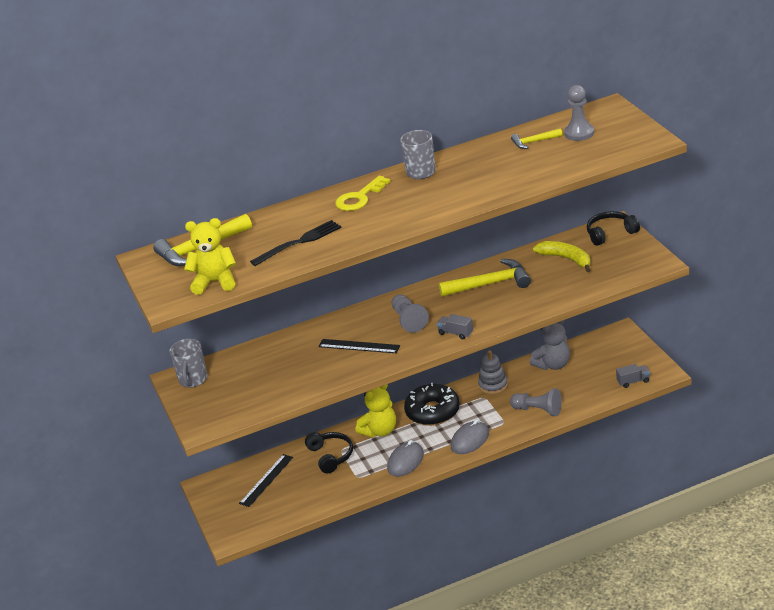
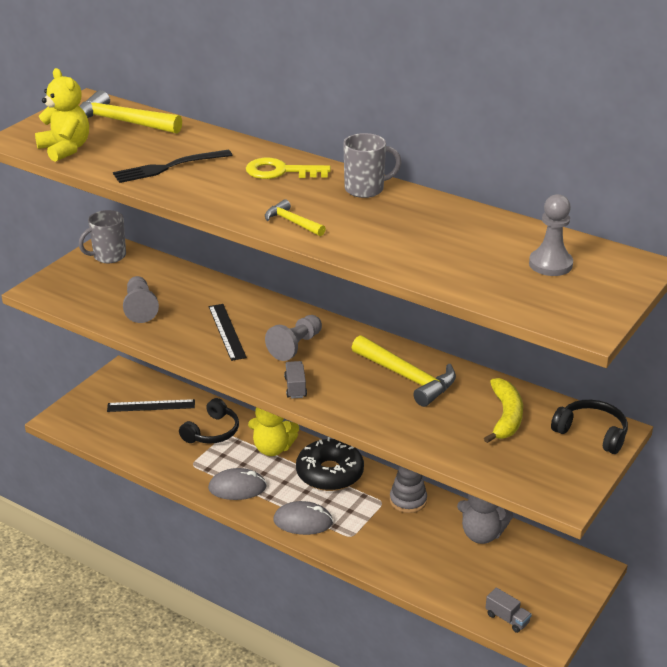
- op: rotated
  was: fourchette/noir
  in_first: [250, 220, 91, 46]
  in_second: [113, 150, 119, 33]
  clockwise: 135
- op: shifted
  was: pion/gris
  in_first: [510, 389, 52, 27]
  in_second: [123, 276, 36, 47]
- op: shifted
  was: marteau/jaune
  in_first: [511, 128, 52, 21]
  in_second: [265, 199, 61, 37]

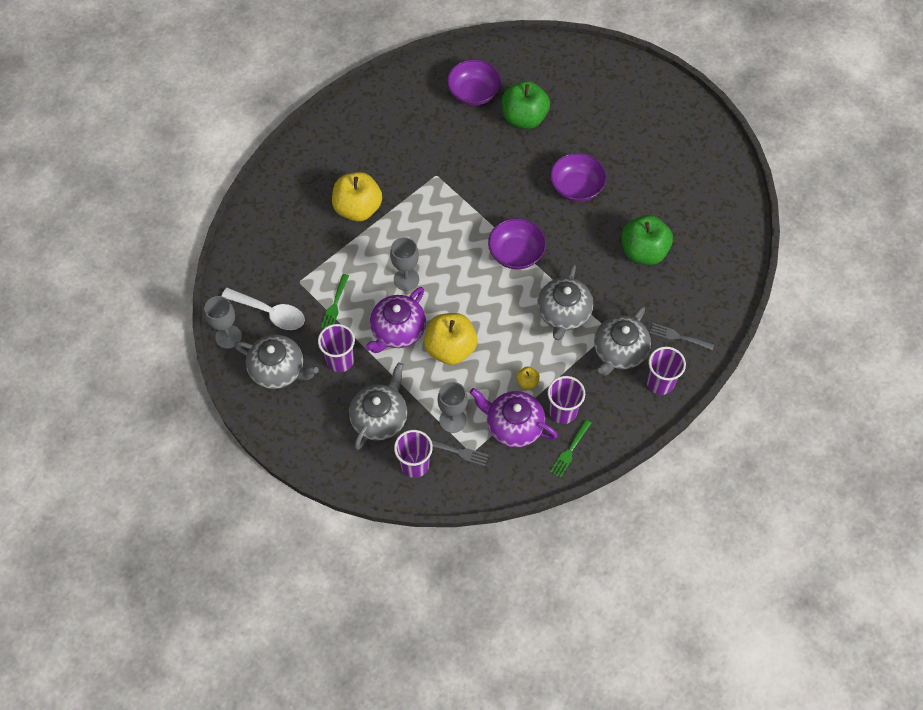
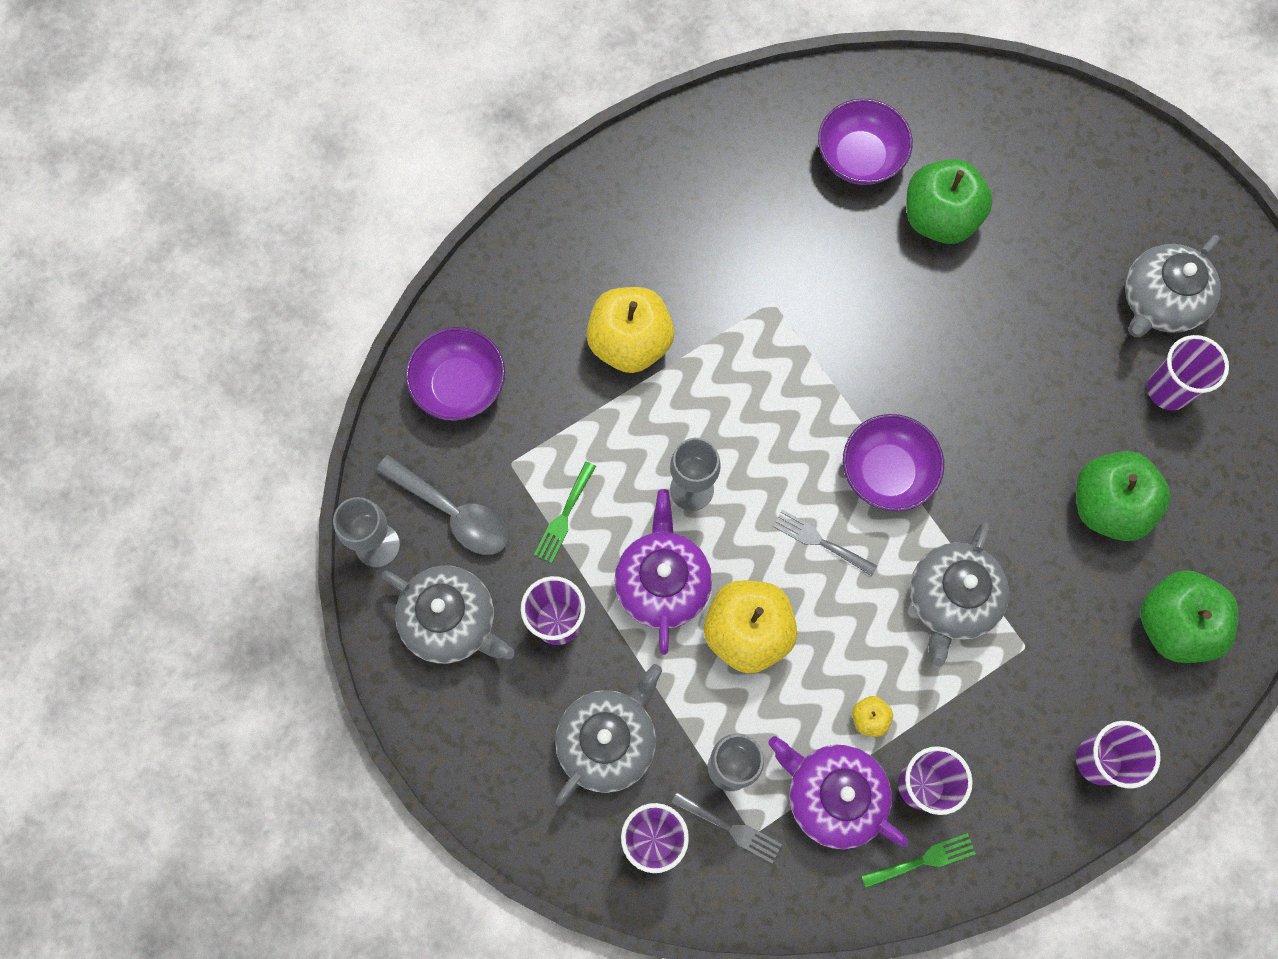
- op: repainted
  was: cuillère/blanc
  now: cuillère/gris
  in_first: [221, 288, 84, 42]
  in_second: [376, 455, 133, 100]
- op: shifted
  was: bol/violet
  in_first: [550, 153, 57, 49]
  in_second: [405, 327, 100, 94]
- op: rotated
  was: théière/violet
  in_first: [365, 287, 61, 66]
  in_second: [614, 489, 98, 166]
  clockwise: 135
- op: shifted
  was: fourchette/gris
  in_first: [650, 323, 64, 27]
  in_second: [773, 510, 104, 66]
- op: rotated
  was: fourchette/vert
  in_first: [550, 419, 41, 59]
  in_second: [861, 833, 115, 55]
  clockwise: -150
- op: shifted
  was: théière/gris
  in_first: [594, 307, 57, 69]
  in_second: [1125, 235, 96, 102]
- op: new
  now: pomme/vert
  in_second: [1140, 570, 99, 93]
- op: new
  now: gobelet/violet
  in_second: [1147, 335, 82, 75]

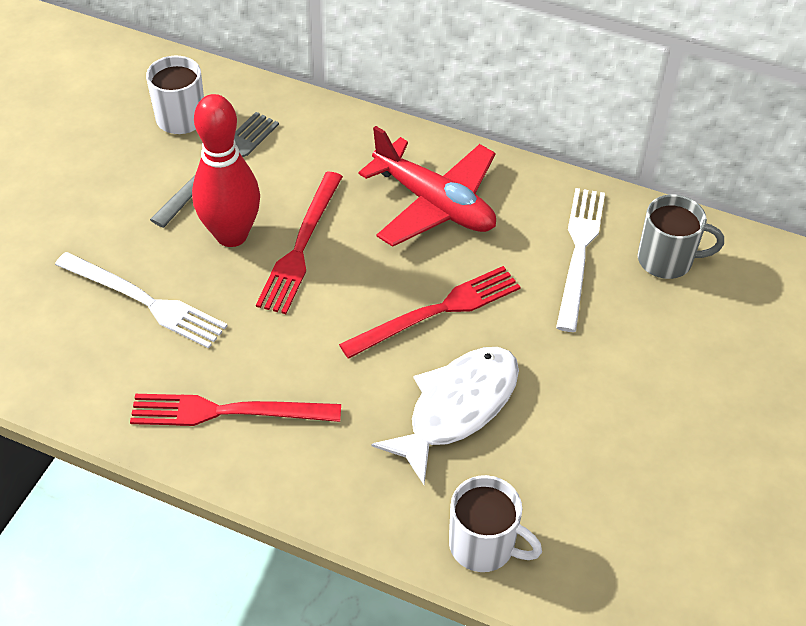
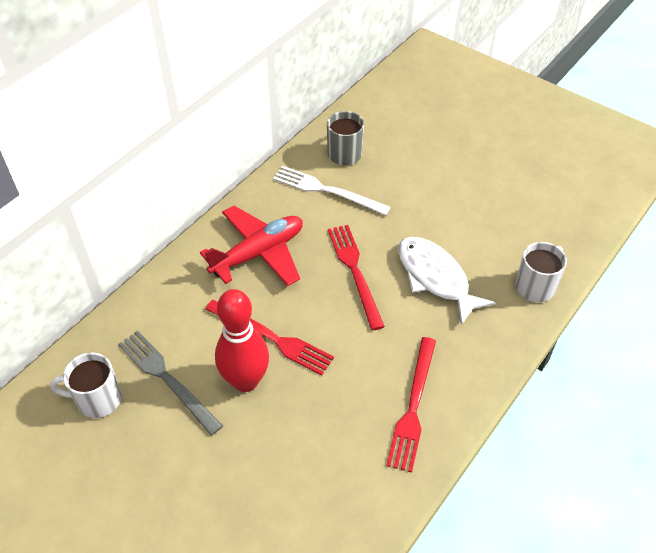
- op: gone
  was: fourchette/blanc
  in_first: [55, 252, 172, 97]

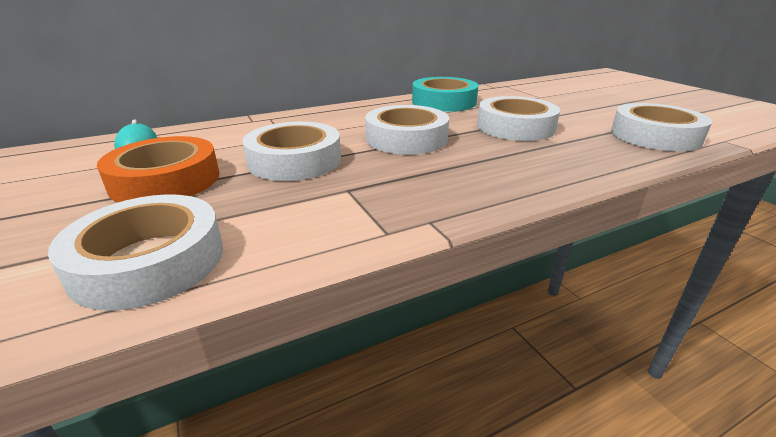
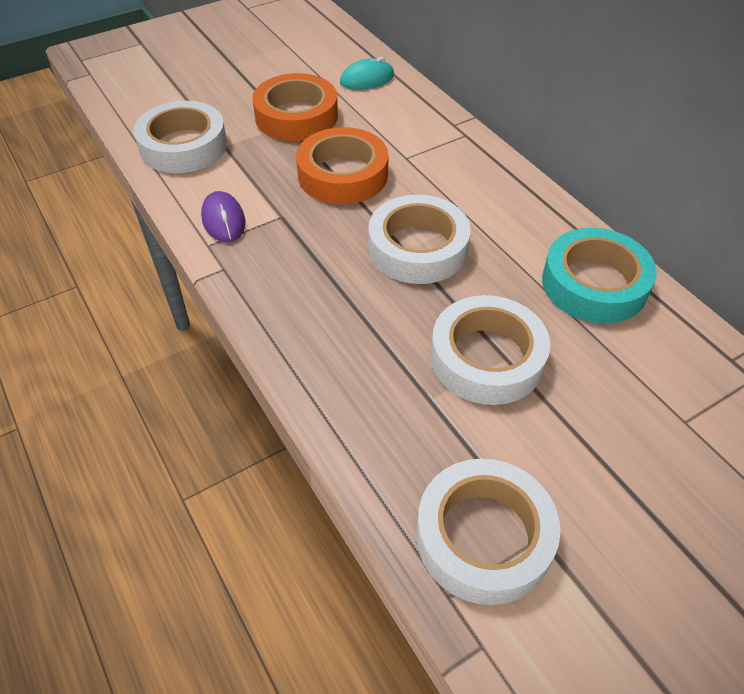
- op: new
  now: souris/violet
  in_second: [201, 191, 44, 51]
- op: repainted
  was: ruban adhésif/blanc
  now: ruban adhésif/orange
  in_first: [242, 122, 99, 59]
  in_second: [296, 127, 93, 77]

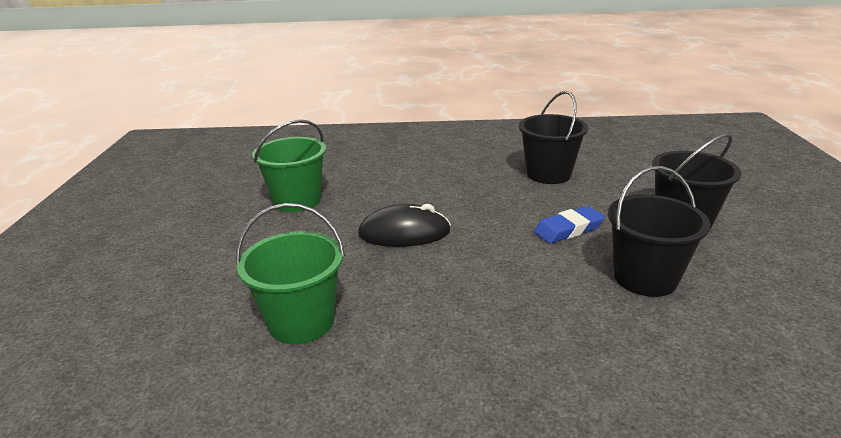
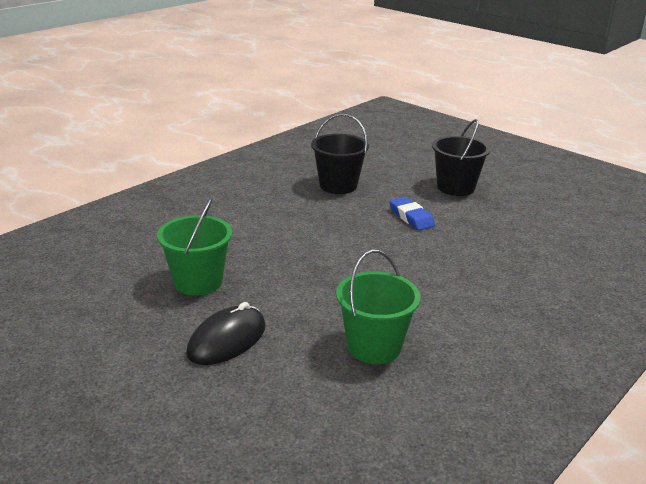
- op: shifted
  was: souris/noir
  in_first: [358, 204, 93, 43]
  in_second: [186, 302, 80, 63]
- op: rotated
  was: gomme/bleu
  in_first: [534, 206, 71, 38]
  in_second: [389, 197, 46, 34]
  clockwise: -45
- op: gone
  was: seau/noir
  in_first: [608, 166, 103, 131]

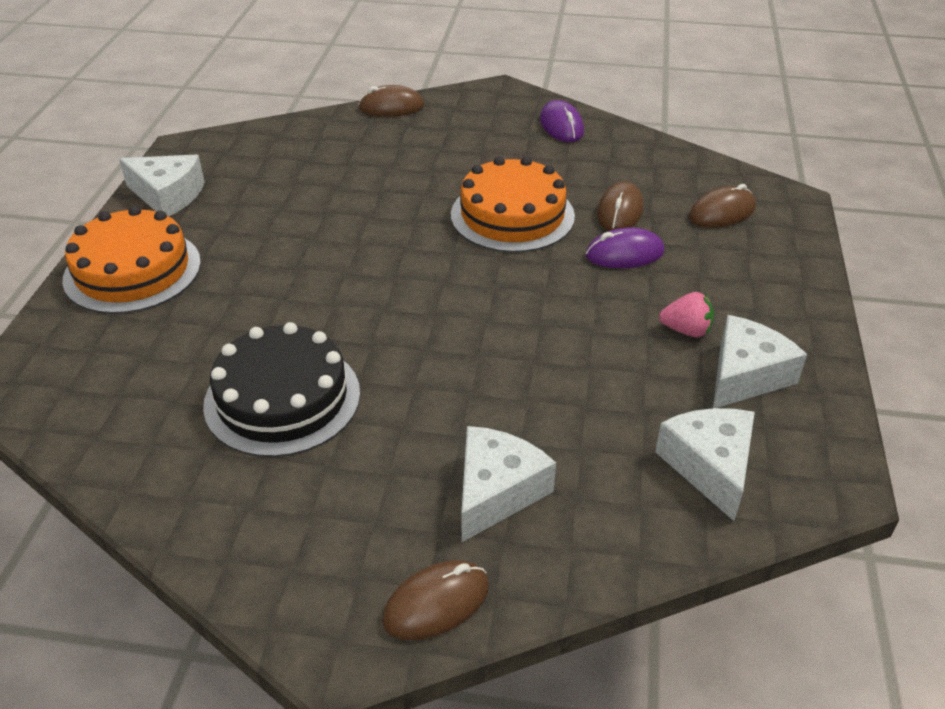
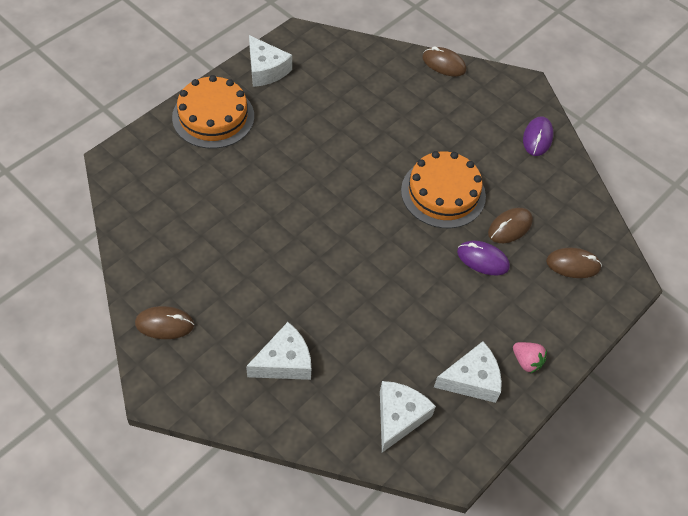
- op: shifted
  was: souris/marron
  in_first: [382, 560, 107, 80]
  in_second: [135, 306, 59, 33]
- op: shifted
  was: fraise/rose
  in_first: [659, 292, 55, 45]
  in_second: [513, 342, 34, 32]
- op: gone
  was: gâteau/noir
  in_first: [203, 322, 157, 135]

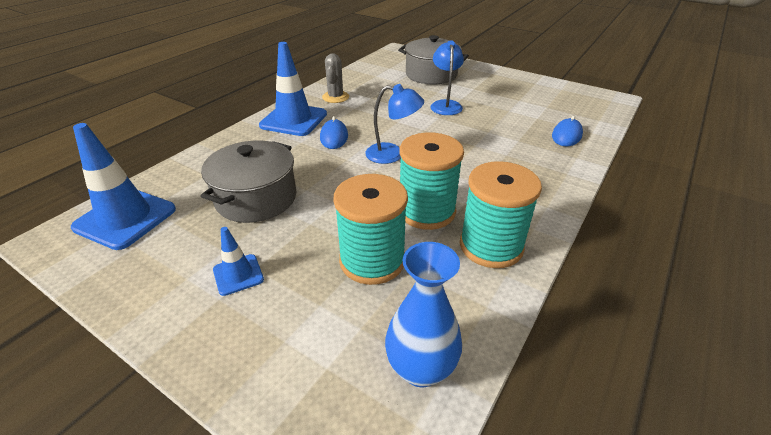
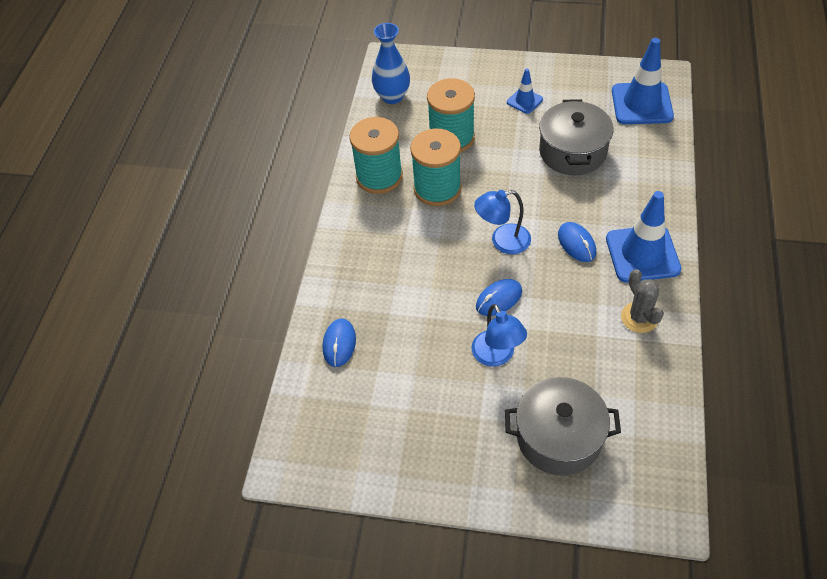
- op: new
  now: souris/bleu
  in_second: [476, 279, 46, 37]

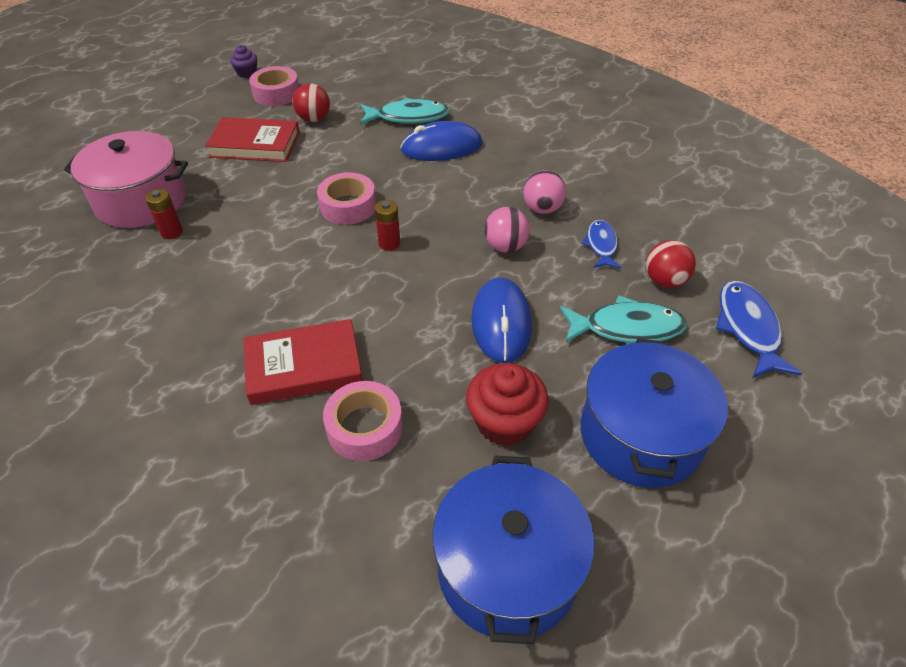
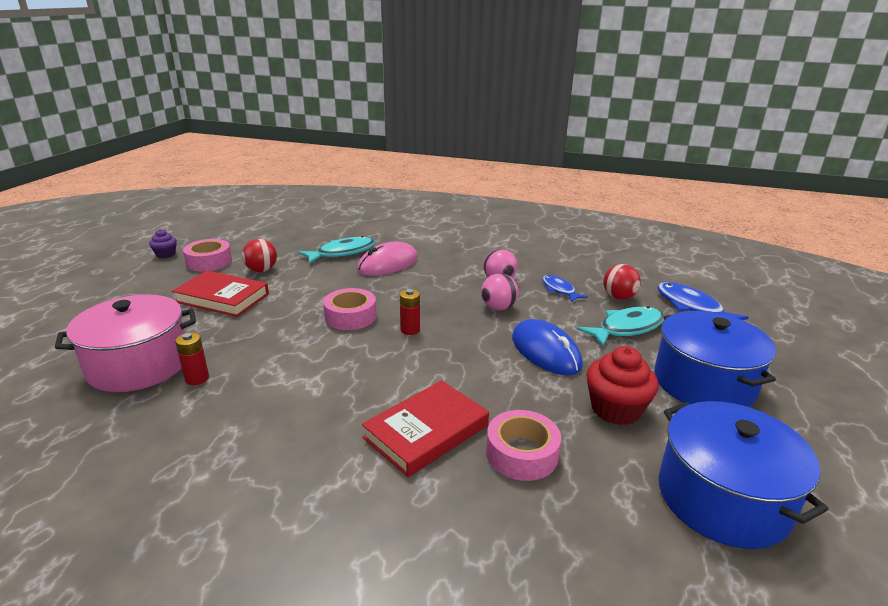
- op: rotated
  was: livre/rouge
  in_first: [205, 117, 95, 45]
  in_second: [172, 270, 97, 47]
  clockwise: 45
- op: repainted
  was: souris/bleu
  now: souris/rose
  in_first: [400, 121, 82, 40]
  in_second: [357, 242, 61, 34]

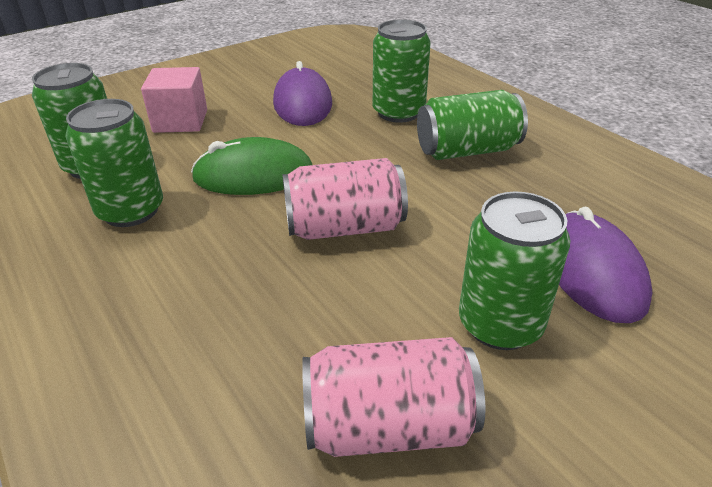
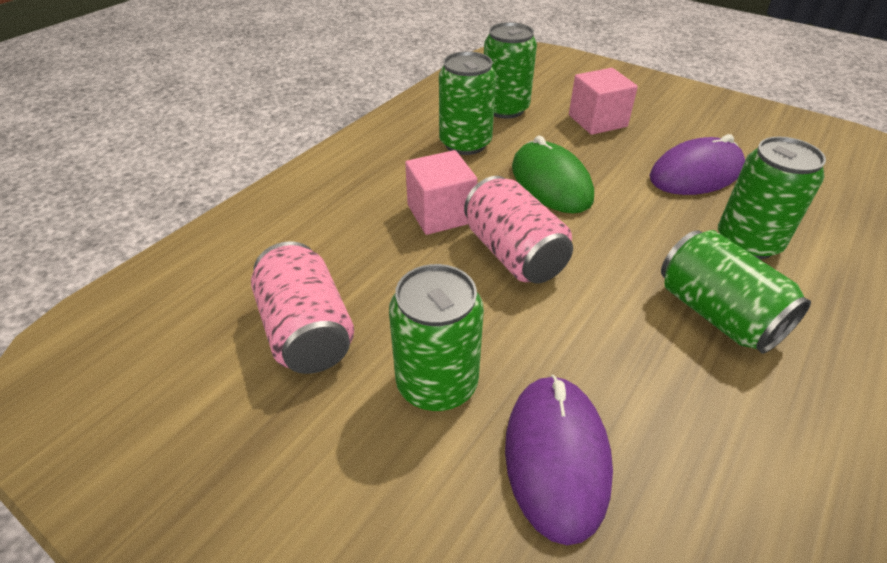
- op: new
  now: cube/rose
  in_second: [405, 150, 73, 85]
- op: rotated
  was: souris/violet
  in_first: [559, 207, 94, 116]
  in_second: [505, 375, 108, 170]
  clockwise: -60

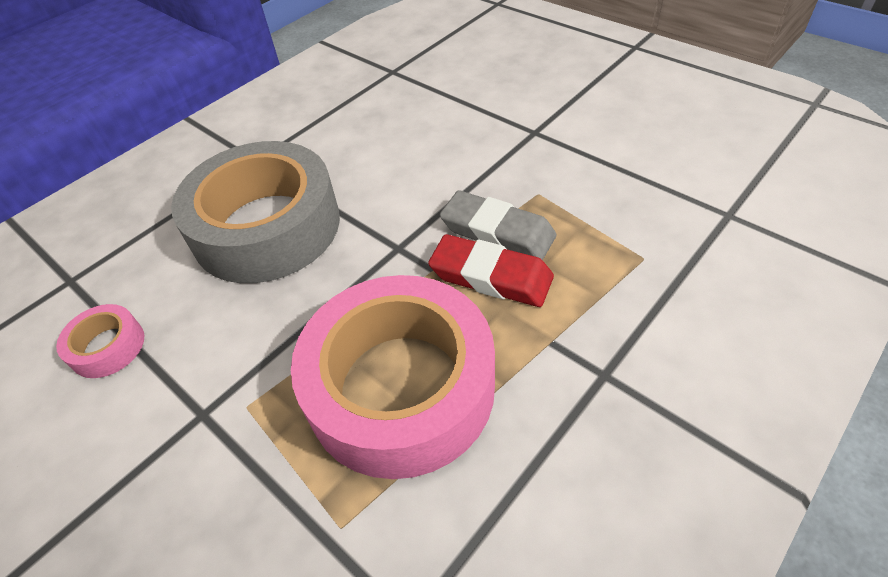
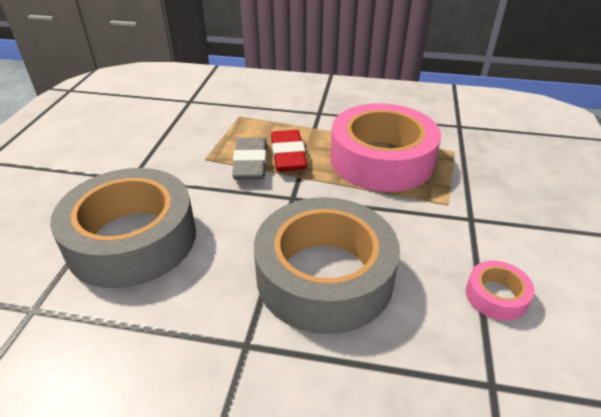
- op: new
  now: ruban adhésif/gris
  in_second: [50, 168, 146, 120]

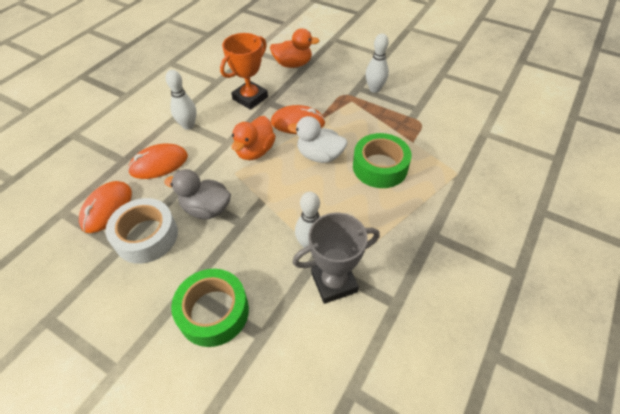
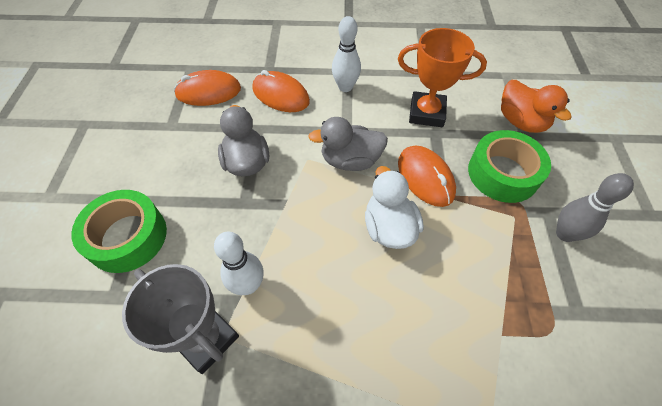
- op: repainted
  was: canard/orange
  now: canard/gris
  in_first: [232, 116, 44, 44]
  in_second: [308, 117, 80, 54]
- op: shifted
  was: ruban adhésif/vert
  in_first: [353, 133, 59, 55]
  in_second: [468, 130, 83, 73]
- op: repainted
  was: quille/blanc
  now: quille/gris
  in_first: [366, 33, 23, 60]
  in_second: [556, 173, 78, 69]
- op: gone
  was: ruban adhésif/blanc
  in_first: [105, 198, 73, 66]

